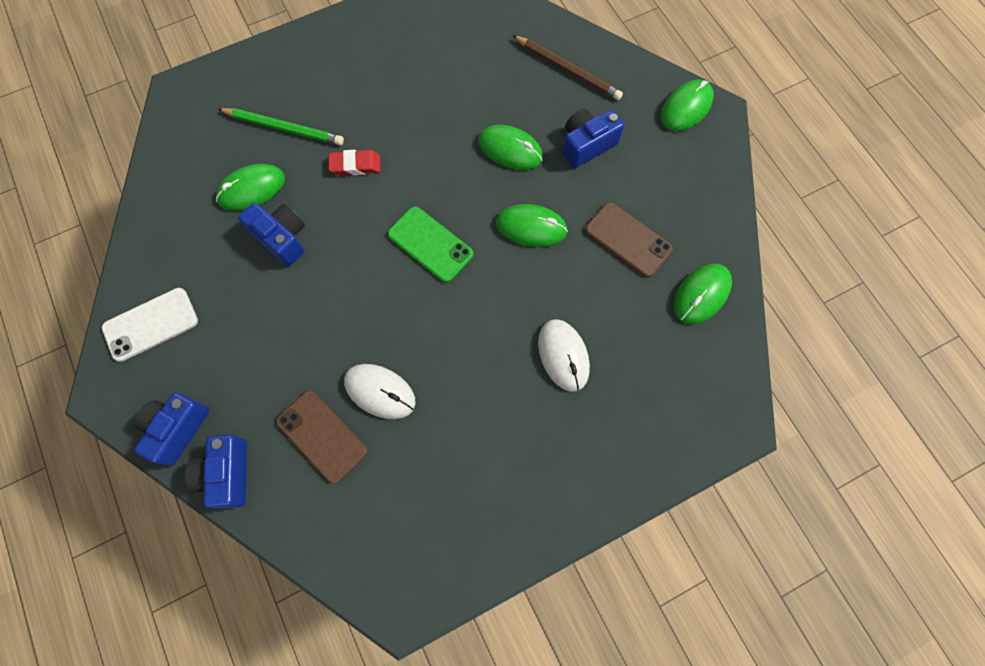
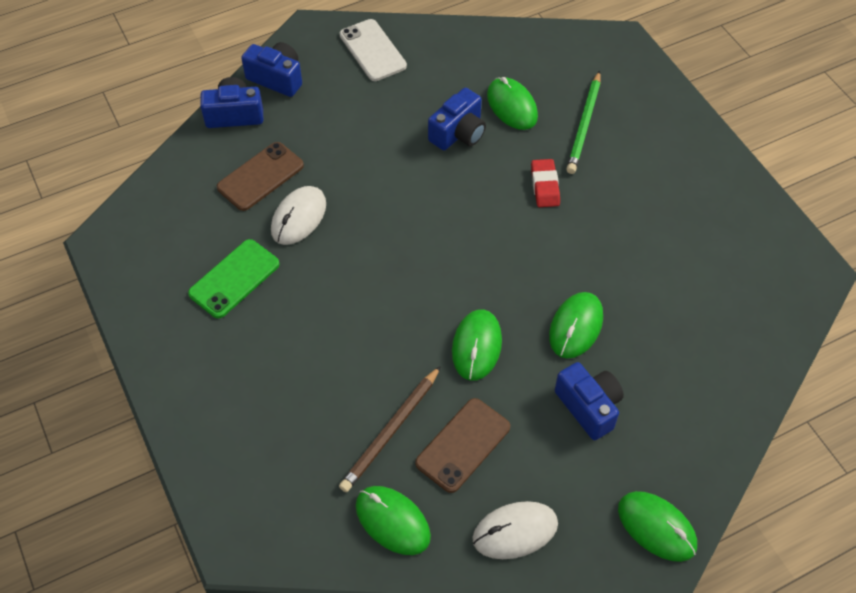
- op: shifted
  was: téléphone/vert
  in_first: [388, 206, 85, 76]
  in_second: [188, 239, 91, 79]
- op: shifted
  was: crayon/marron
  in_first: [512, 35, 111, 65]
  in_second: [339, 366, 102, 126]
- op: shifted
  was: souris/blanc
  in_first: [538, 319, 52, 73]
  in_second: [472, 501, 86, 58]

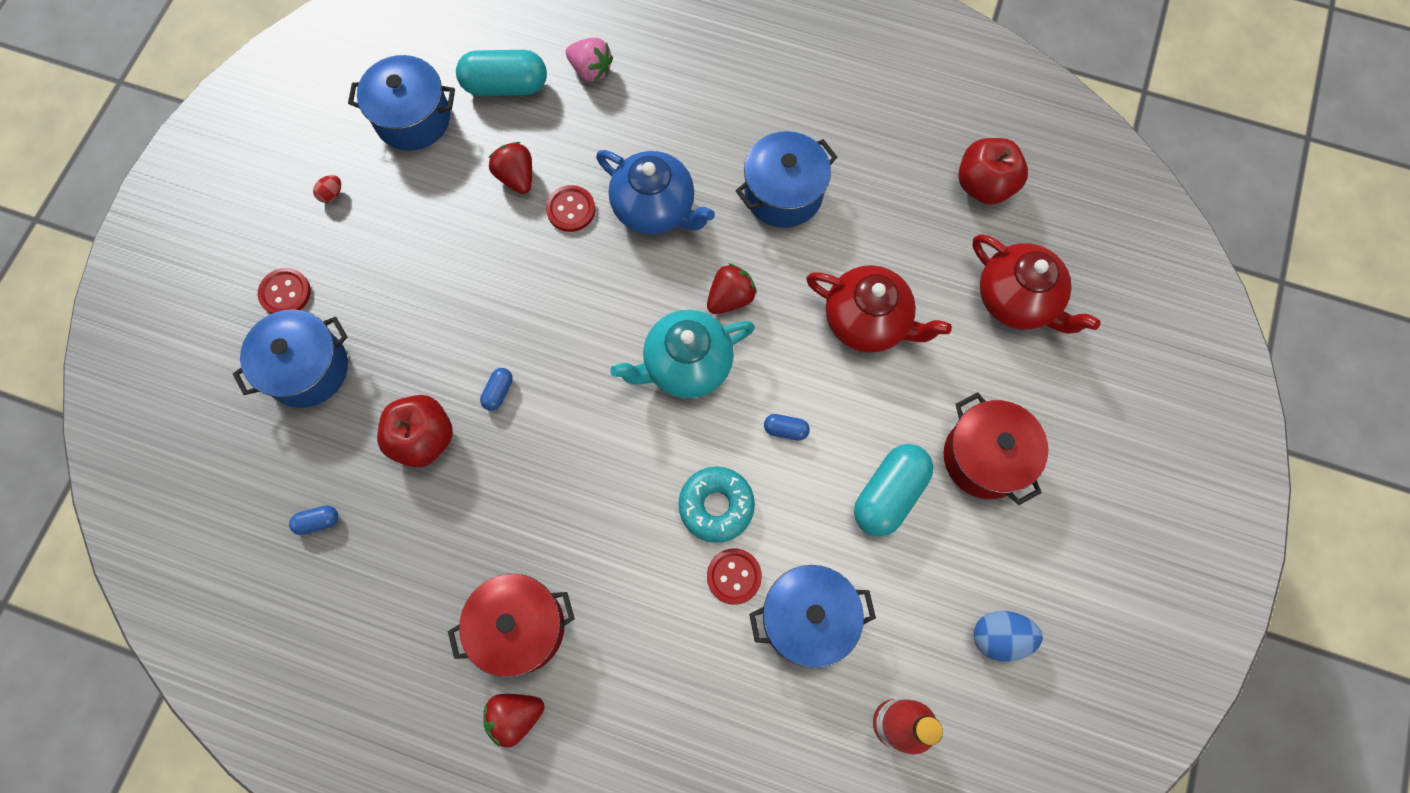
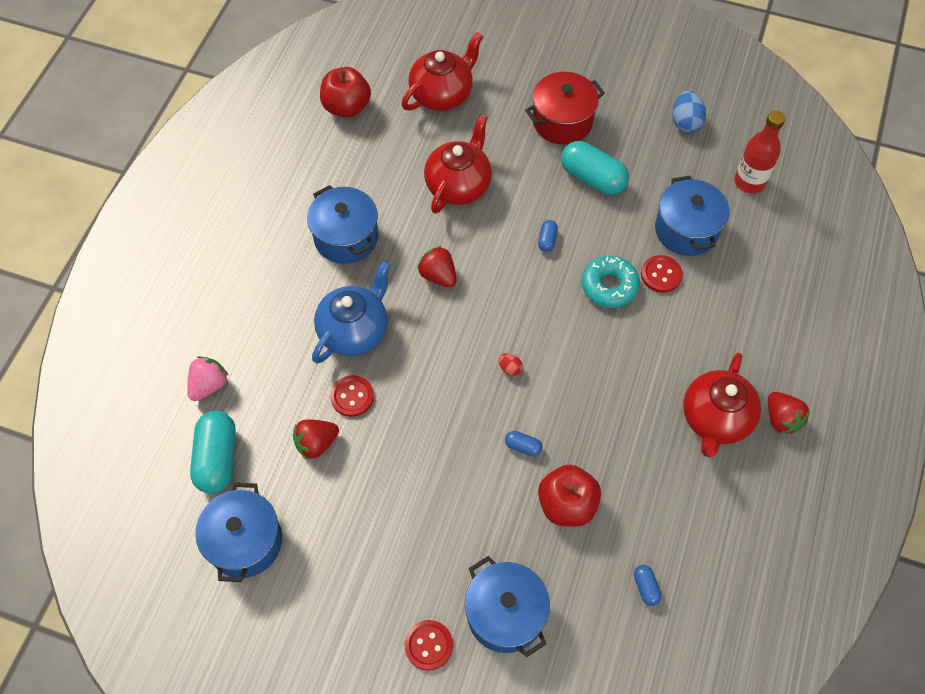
- op: shifted
  was: œuf/rouge
  in_first: [313, 175, 28, 28]
  in_second: [499, 353, 24, 23]
- op: swapped
  was: marmite/rouge
  now: théière/rouge
  in_first: [448, 574, 127, 103]
  in_second: [683, 353, 78, 105]
- op: gone
  was: théière/turquoise
  in_first: [610, 310, 145, 88]

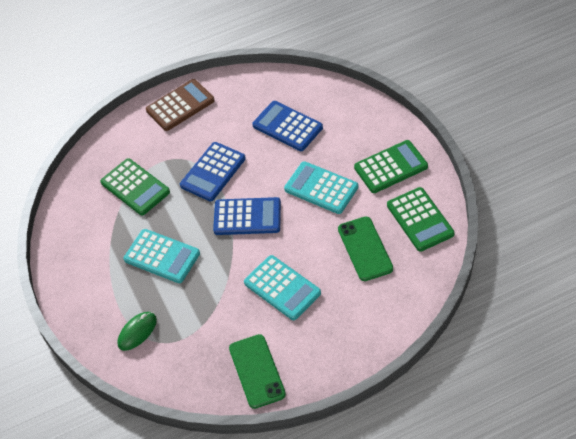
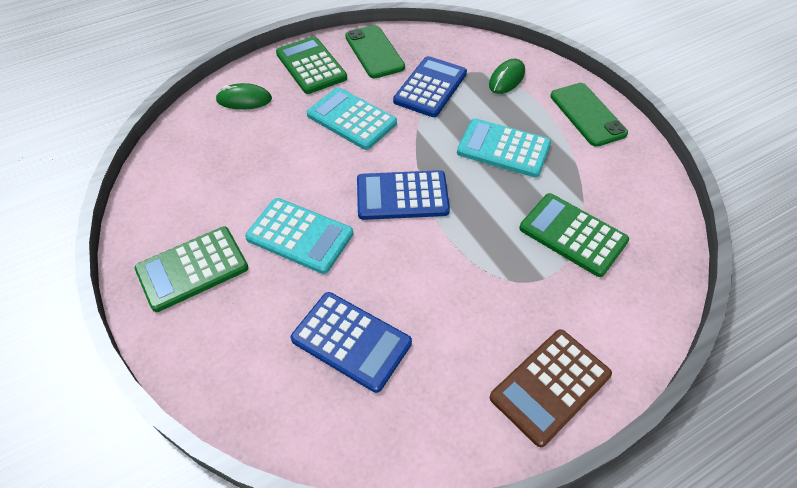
- op: new
  now: souris/vert
  in_second: [216, 83, 56, 27]
- op: shifted
  was: calculatrice/vert
  in_first: [387, 187, 68, 65]
  in_second: [276, 36, 71, 58]
- op: shifted
  was: calculatrice/bleu
  in_first: [180, 142, 66, 59]
  in_second: [393, 56, 74, 61]
- op: shifted
  was: téléphone/vert
  in_first: [338, 217, 55, 64]
  in_second: [550, 83, 78, 64]

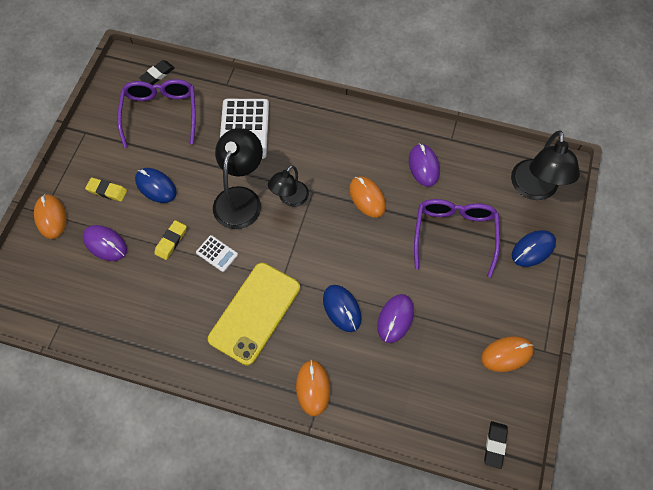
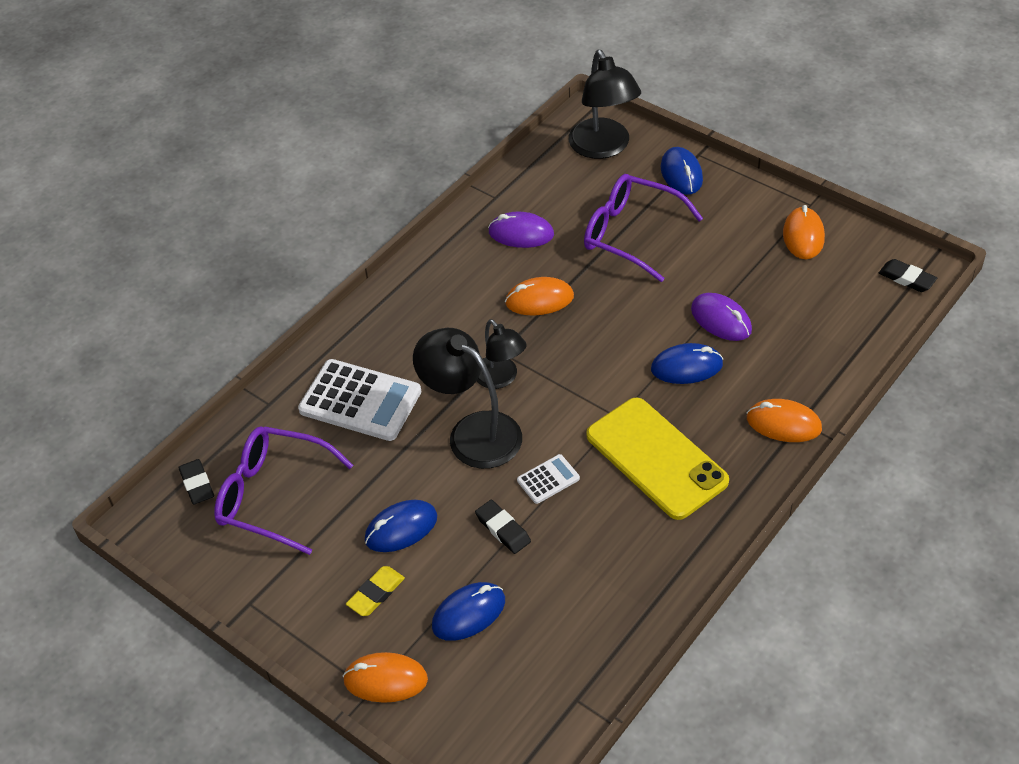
- op: repainted
  was: souris/violet
  now: souris/bleu
  in_first: [83, 225, 44, 36]
  in_second: [432, 582, 73, 59]
- op: repainted
  was: gomme/jaune
  now: gomme/noir
  in_first: [154, 220, 33, 40]
  in_second: [475, 500, 56, 54]
- op: rotated
  was: lampe/noir
  in_first: [511, 130, 69, 70]
  in_second: [569, 50, 72, 109]
  clockwise: 45

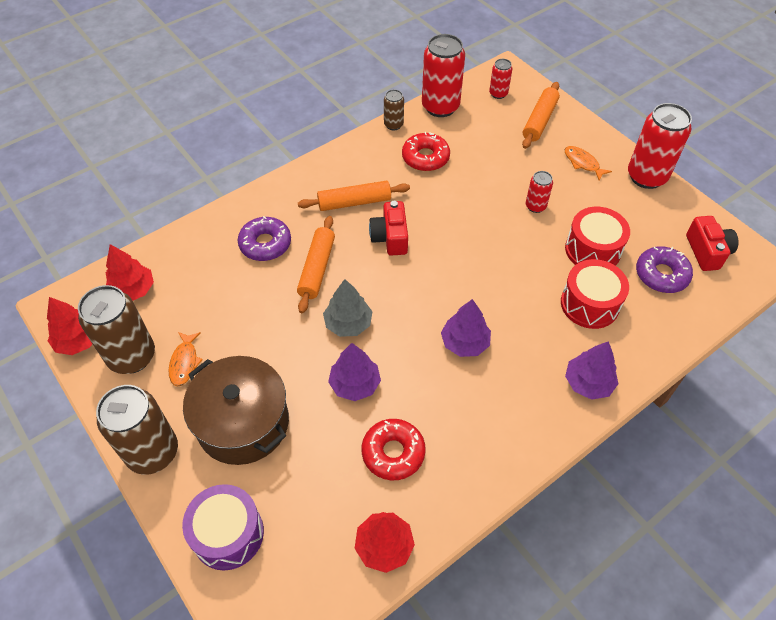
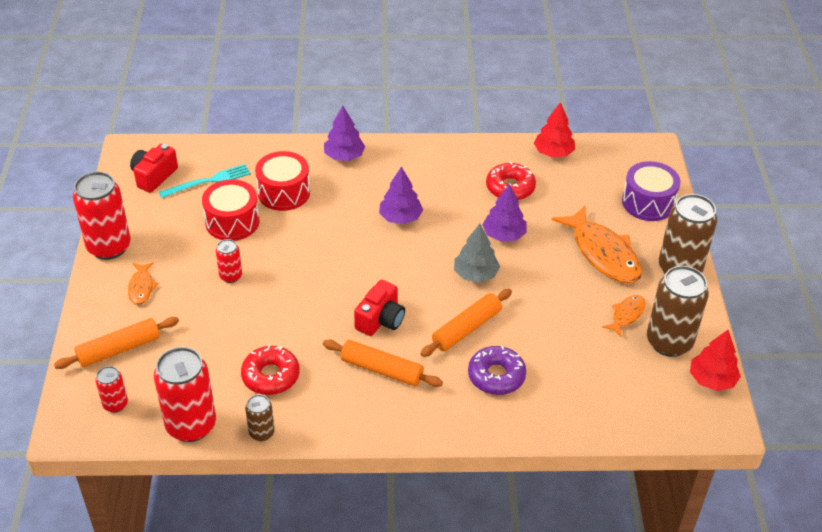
- op: swapped
  was: beignet/violet
  now: fourchette/turquoise
  in_first: [636, 246, 57, 47]
  in_second: [159, 164, 92, 34]
- op: swapped
  was: marmite/marron
  now: poisson/orange
  in_first: [183, 356, 106, 109]
  in_second: [552, 205, 90, 79]
- op: gone
  was: arbre/rouge
  in_first: [106, 244, 48, 57]

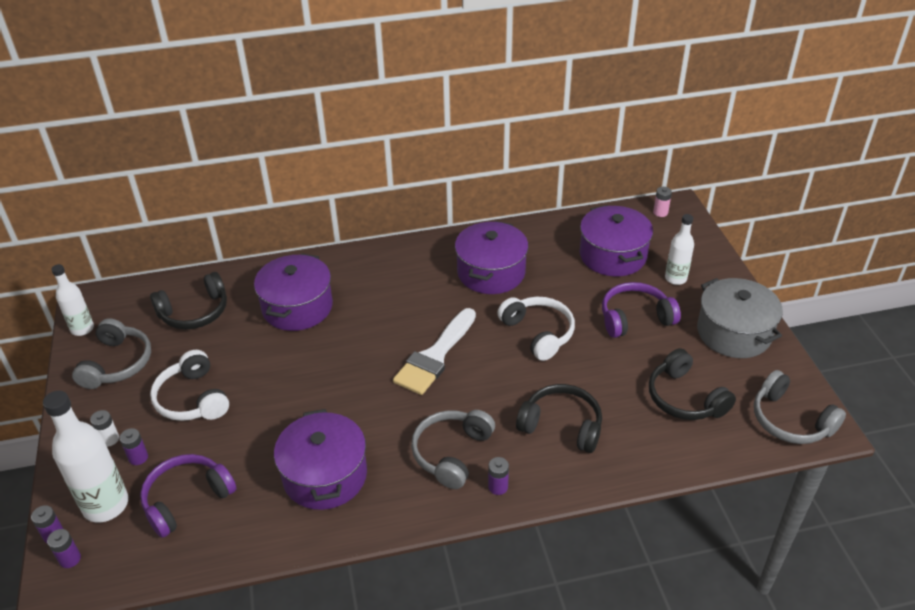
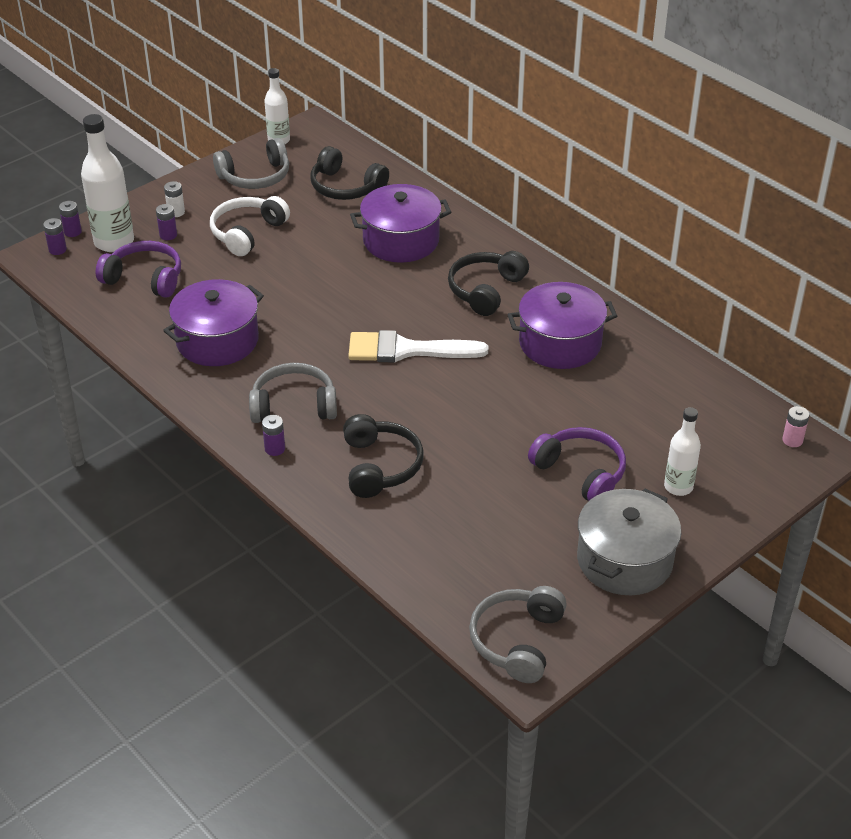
- op: shifted
  was: casque audio/noir
  in_first: [649, 348, 87, 72]
  in_second: [448, 251, 81, 65]
- op: gone
  was: casque audio/blanc
  in_first: [497, 297, 78, 64]
- op: gone
  was: marmite/violet
  in_first: [580, 205, 73, 71]

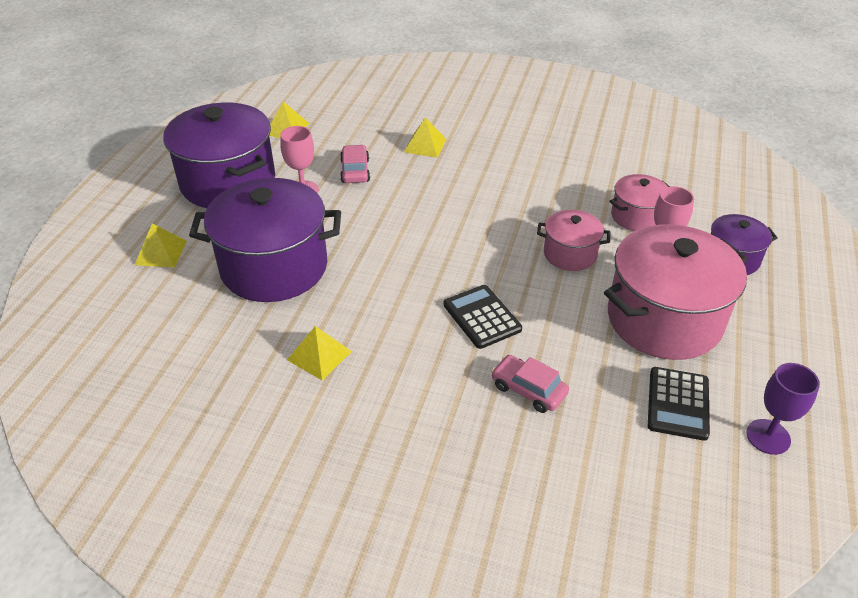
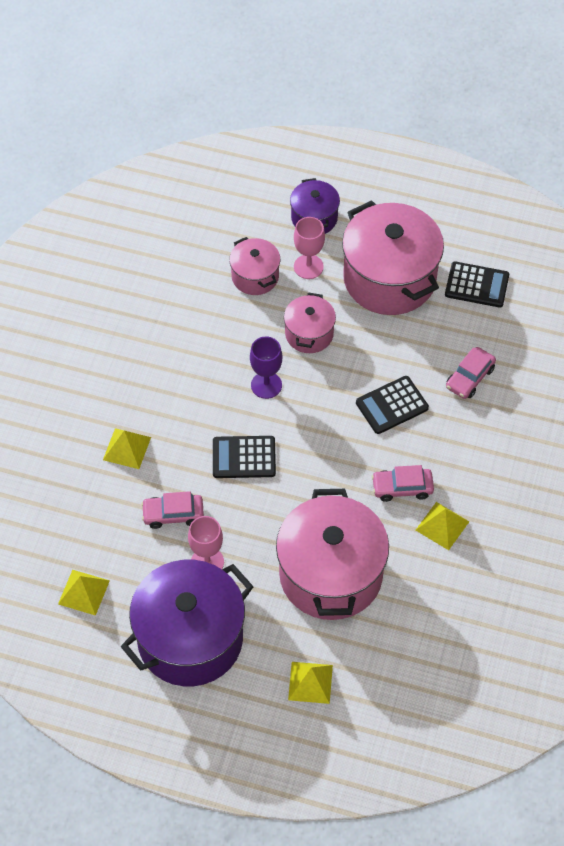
- op: new
  now: calculatrice/noir
  in_second: [213, 436, 63, 42]
- op: shifted
  was: verre à pied/violet
  in_first: [746, 363, 74, 92]
  in_second: [250, 337, 32, 62]
- op: repainted
  was: marmite/violet
  now: marmite/rose
  in_first: [189, 178, 152, 124]
  in_second: [276, 489, 113, 131]
- op: new
  now: voiture/rose
  in_second: [372, 465, 62, 37]

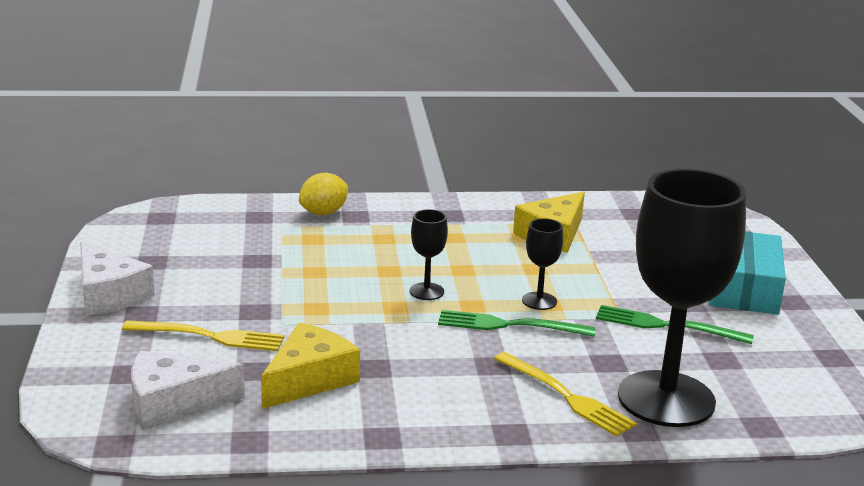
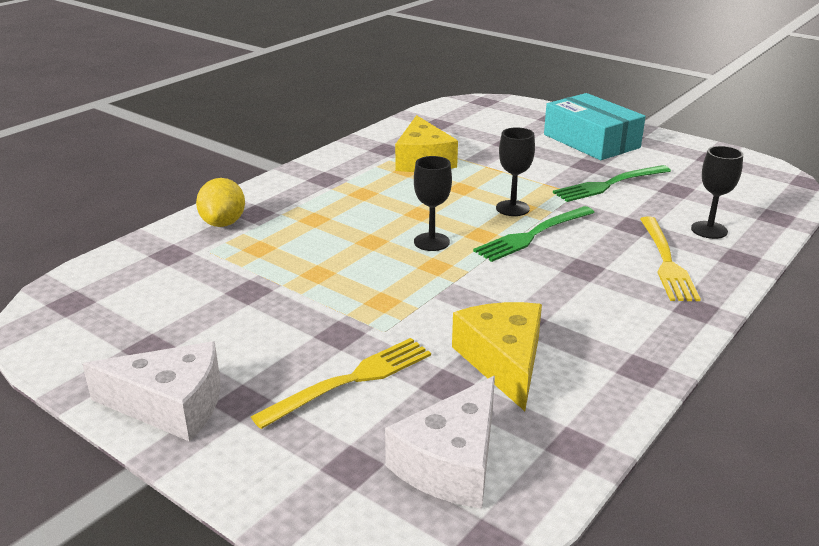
- op: rotated
  was: fourchette/jaune
  in_first: [494, 352, 143, 85]
  in_second: [640, 216, 61, 85]
  clockwise: 90
- op: scaled
  was: verre à pied/noir
  in_first: [618, 169, 128, 258]
  in_second: [691, 146, 52, 93]
  ratio: 0.41

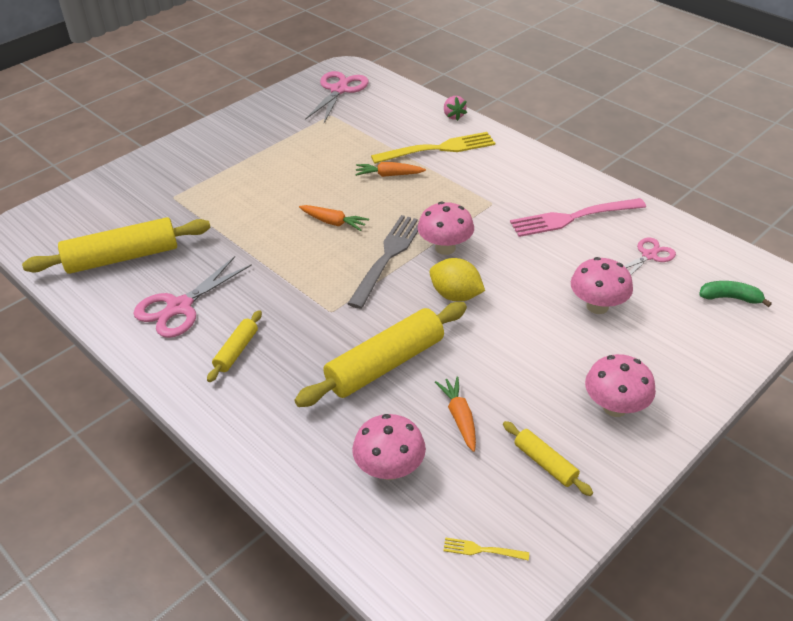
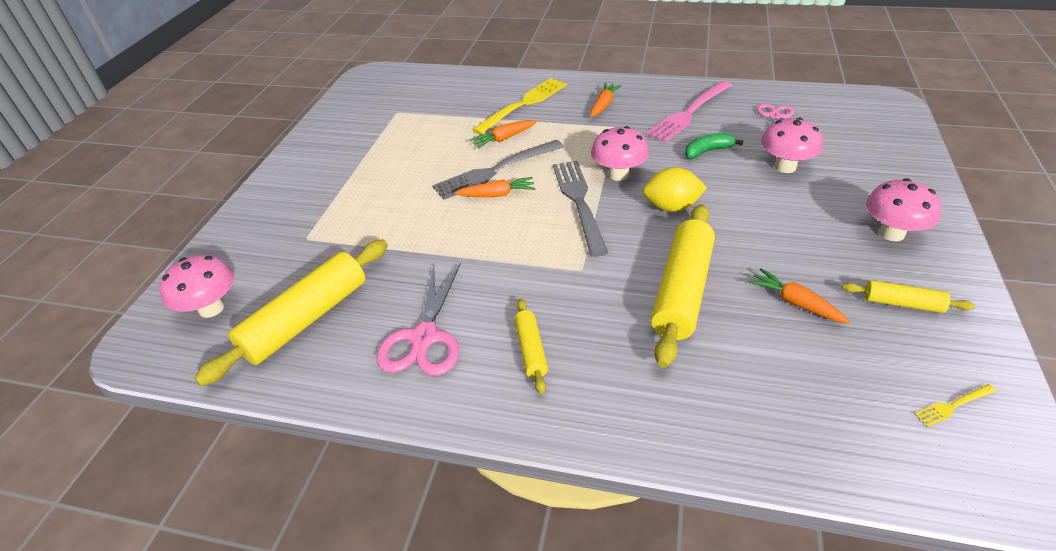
- op: shifted
  was: champignon/rose
  in_first: [352, 414, 74, 66]
  in_second: [160, 255, 74, 63]
- op: new
  now: fourchette/gris
  in_second: [432, 140, 132, 60]
- op: new
  now: carotte/orange
  in_second: [591, 83, 31, 34]
- op: shifted
  was: banane/vert
  in_first: [699, 281, 73, 26]
  in_second: [685, 133, 59, 26]
- op: gone
  was: ciseaux/rose
  in_first: [305, 71, 64, 52]
- op: gone
  was: fraise/rose
  in_first: [444, 96, 23, 25]

